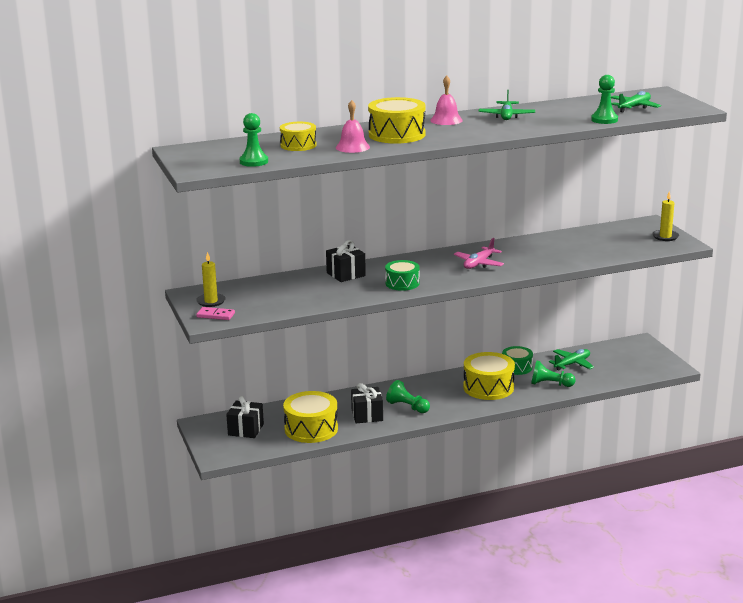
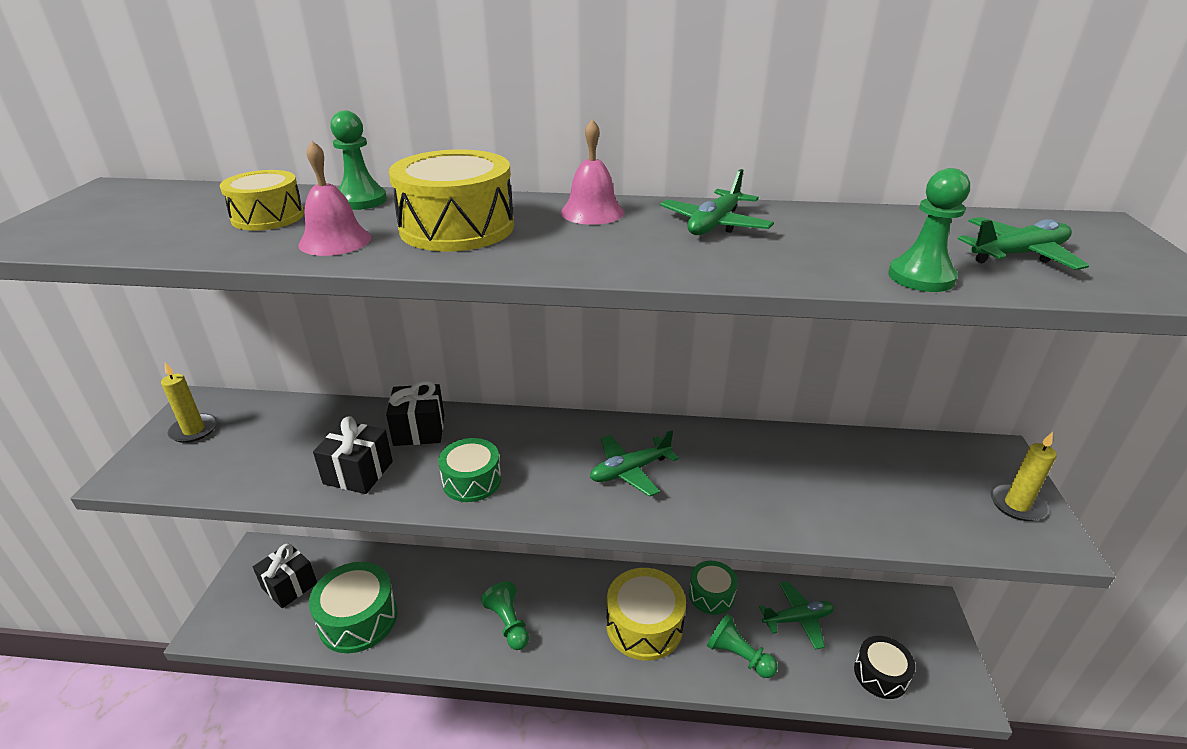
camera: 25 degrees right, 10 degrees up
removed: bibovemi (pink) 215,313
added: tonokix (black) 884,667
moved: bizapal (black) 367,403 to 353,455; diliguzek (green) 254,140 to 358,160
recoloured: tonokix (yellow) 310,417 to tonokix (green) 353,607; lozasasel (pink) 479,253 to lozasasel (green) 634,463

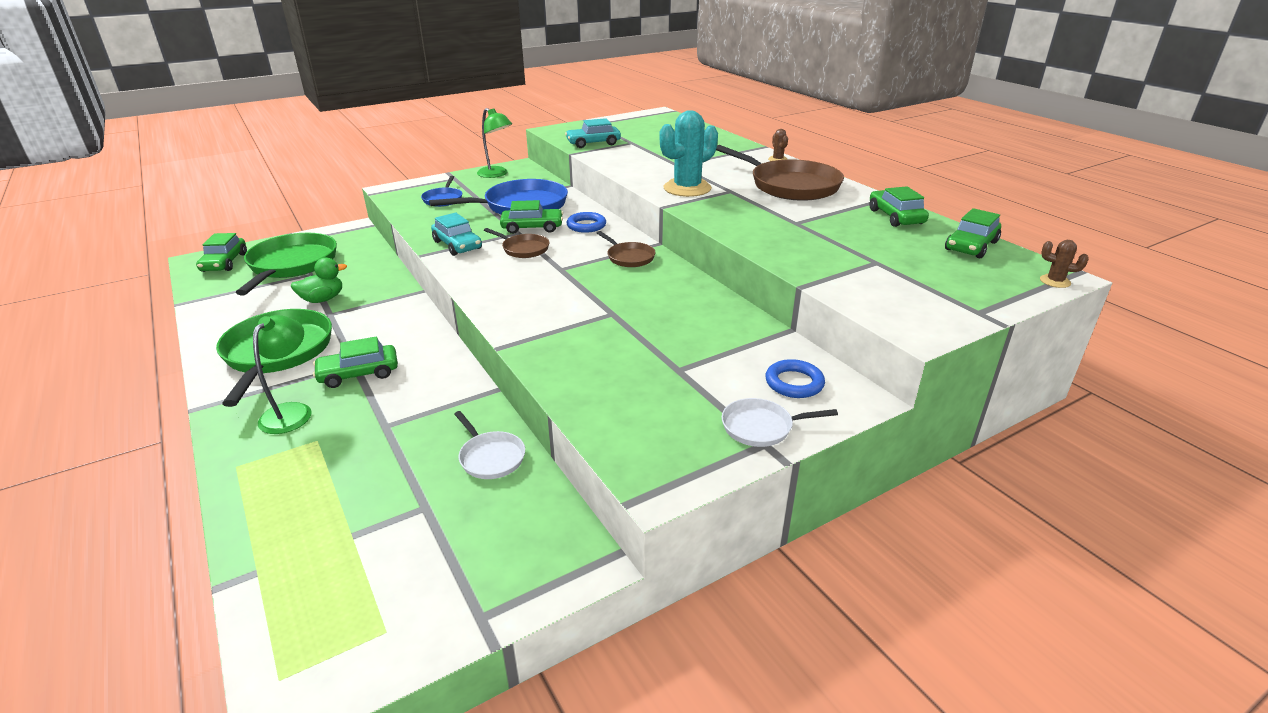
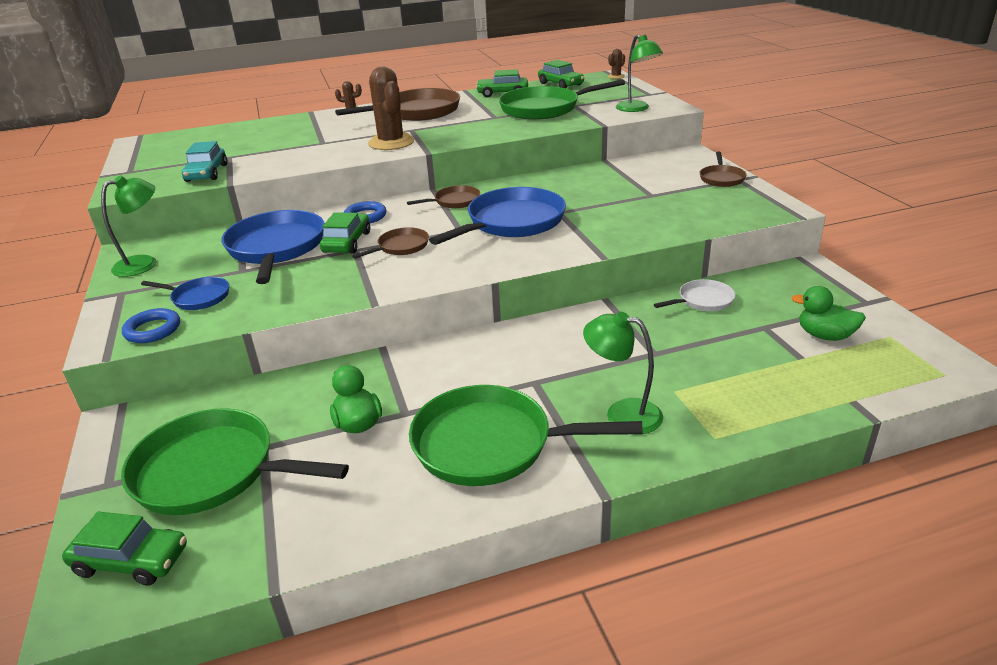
camera: 75 degrees left, 0 degrees up
removed: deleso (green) 355,362; deleso (turquoise) 456,234
added: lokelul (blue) 497,216; lokelul (green) 562,99; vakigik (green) 639,73; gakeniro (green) 828,313
moved: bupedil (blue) 795,378 to 151,325
recoloured: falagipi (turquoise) 689,153 to falagipi (brown) 391,108; lokelul (white) 780,422 to lokelul (brown) 723,169

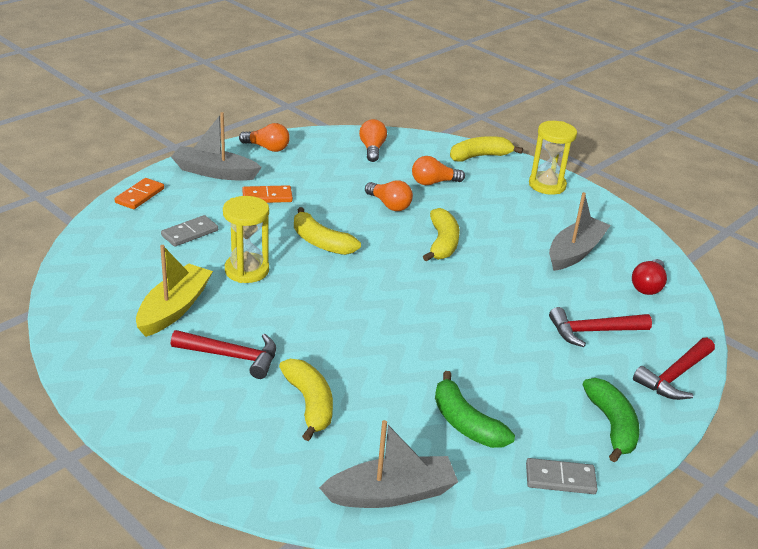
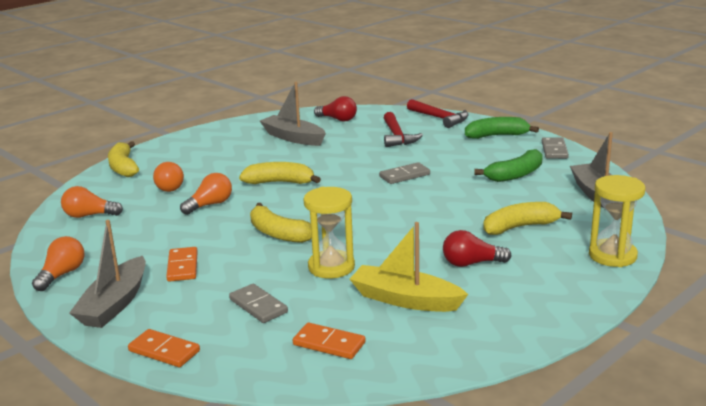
camera: 85 degrees left, 10 degrees down
added: bibovemi (orange) 329,341; bibovemi (grey) 404,173
moved: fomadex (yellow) 553,158 to 617,221
replaced: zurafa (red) 223,354 to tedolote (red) 477,248
turned: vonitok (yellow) 327,231 = 281,223 90 degrees clockwise

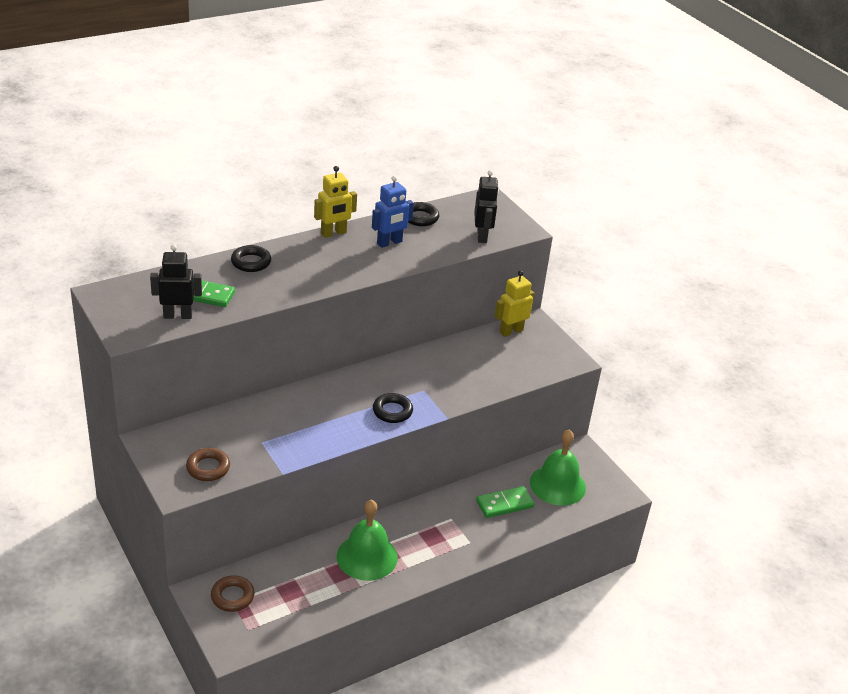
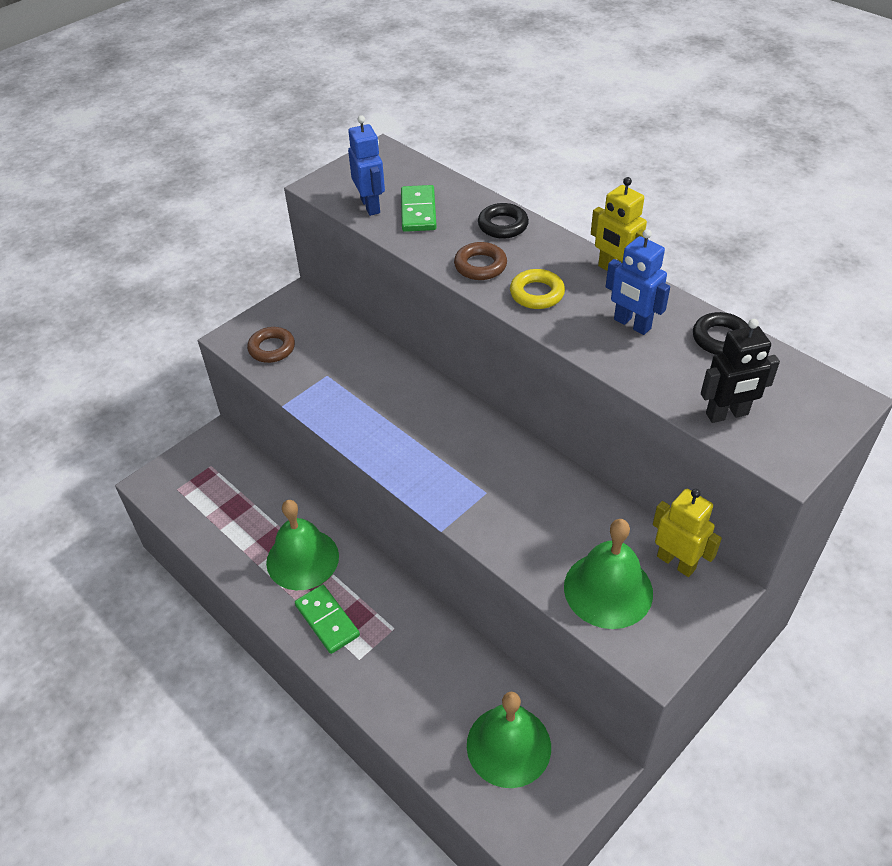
camera: 80 degrees right, 10 degrees up
removed: bupedil (black) 393,408
added: bupedil (yellow) 537,289; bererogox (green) 608,574
moved: bibovemi (green) 505,502 to 327,619; bupedil (brown) 233,593 to 480,261
recoloured: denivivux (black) 176,281 to denivivux (blue) 366,165

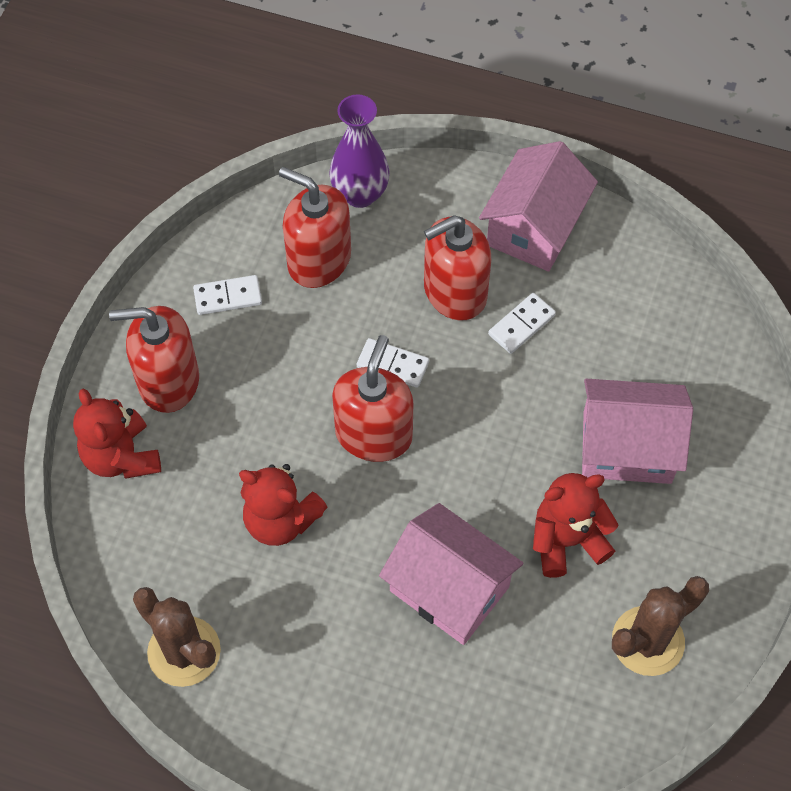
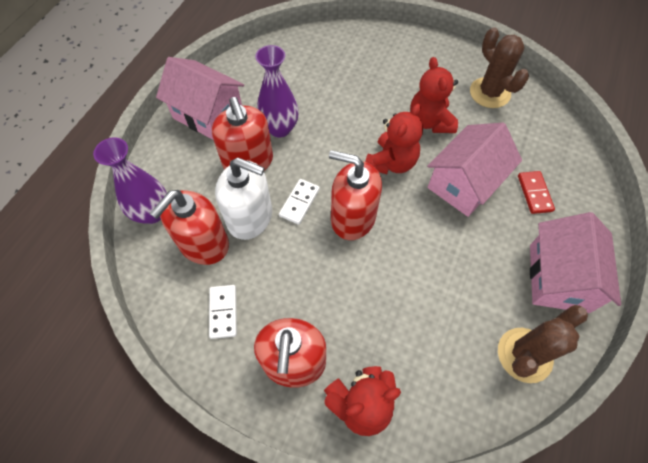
camera: 85 degrees left, 0 degrees up
added: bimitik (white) 243,199; bibovemi (red) 536,192
moved: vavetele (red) 283,505 to 394,139; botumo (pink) 637,431 to 575,262
replaced: bibovemi (white) 522,323 to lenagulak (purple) 277,91

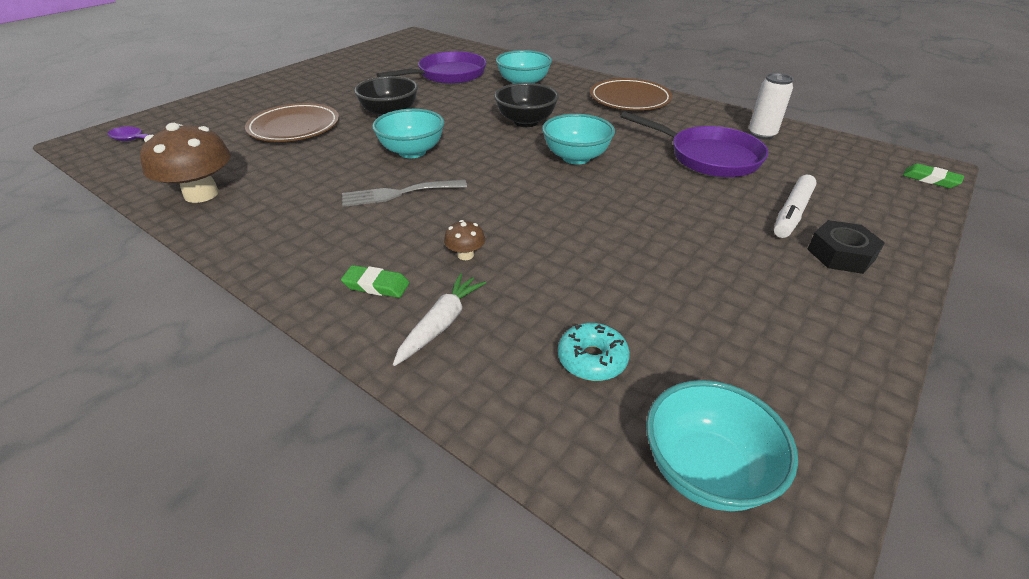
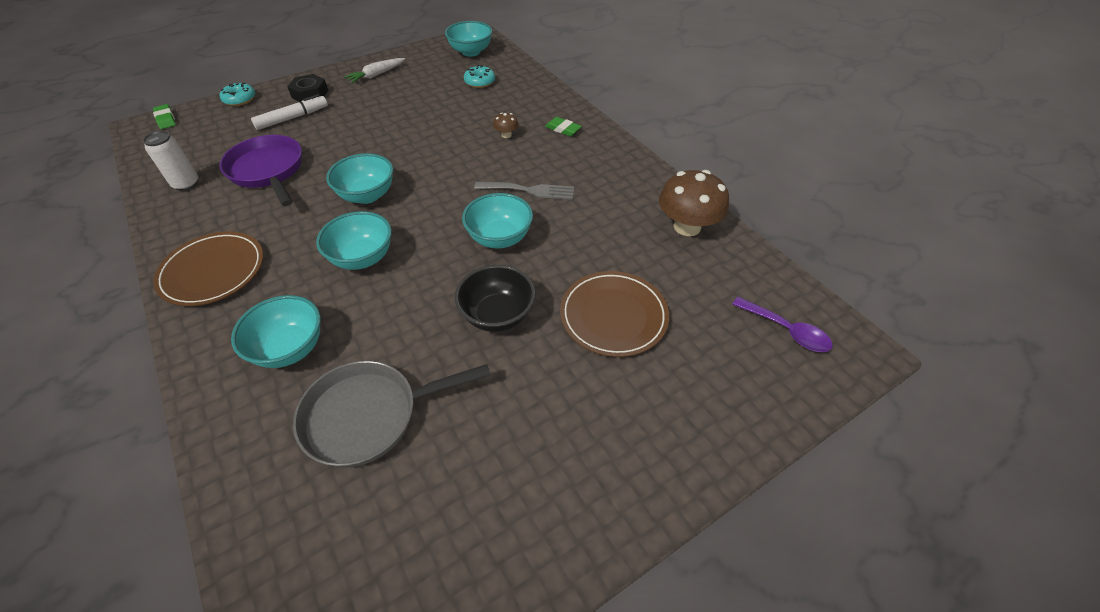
camera: 160 degrees left, 10 degrees up
added: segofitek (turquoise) 237,94
moved: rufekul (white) 439,319 to 374,70
recoloured: lokelul (purple) 431,67 to lokelul (grey) 391,414; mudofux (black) 526,105 to mudofux (turquoise) 354,240

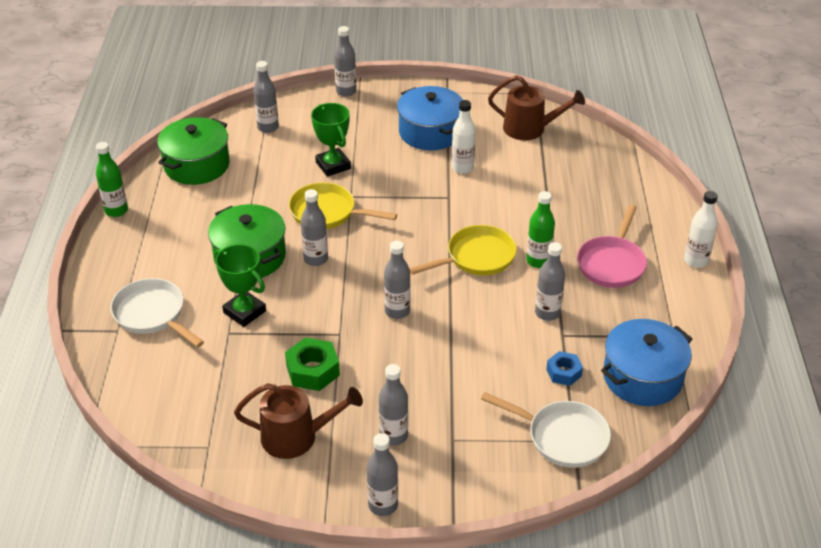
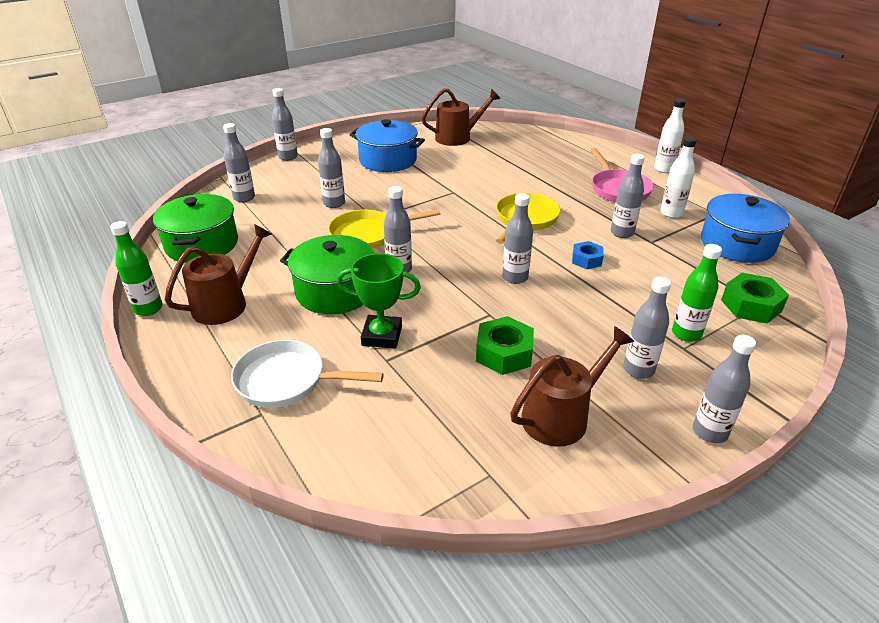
camera: 35 degrees left, 5 degrees down
added: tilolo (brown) 218,274
moved: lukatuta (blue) 564,368 to 588,255; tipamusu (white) 464,137 to 678,177; tipamusu (green) 540,229 to 697,293
replaced: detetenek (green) 331,140 to tipamusu (grey) 331,168; lokelul (white) 546,430 to lukatuta (green) 755,298

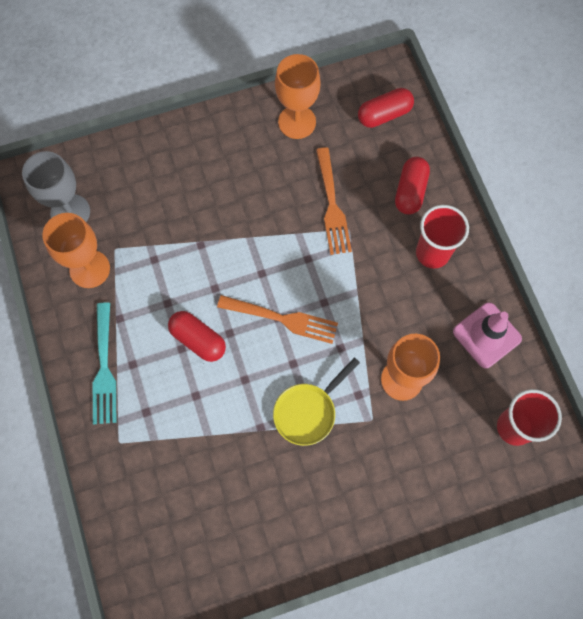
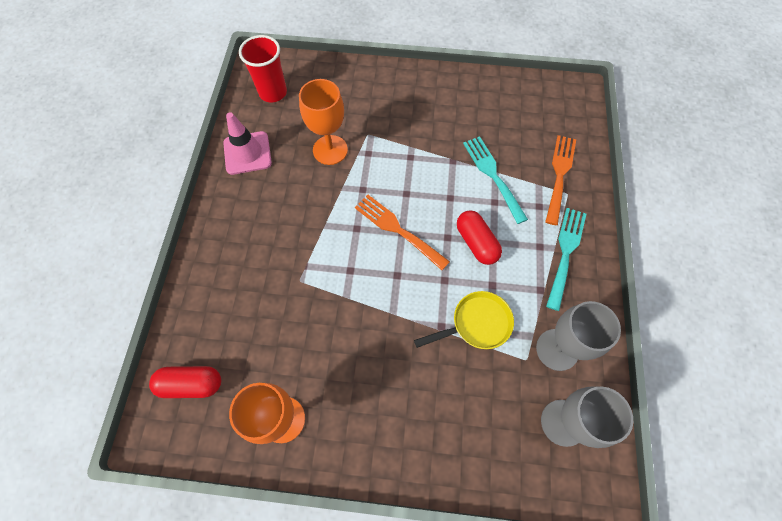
camera: 155 degrees left, 5 degrees down
removed: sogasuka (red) 412,185; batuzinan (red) 442,237
added: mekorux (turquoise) 495,180
moved: lokelul (yellow) 316,402 to 464,320; mekorux (orange) 334,201 to 560,180
recoloured: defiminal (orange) 76,250 to defiminal (grey) 578,336

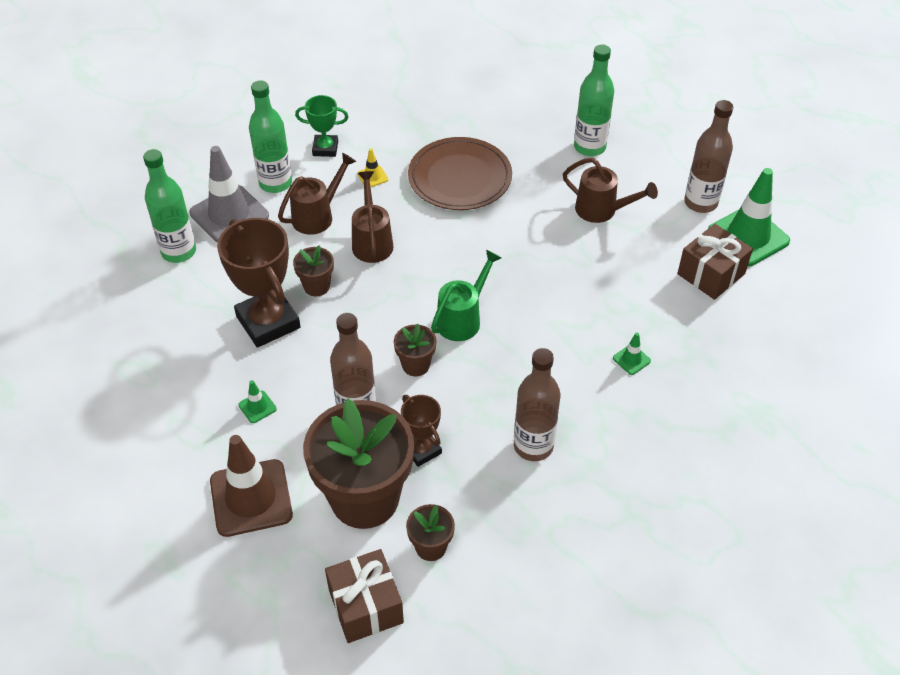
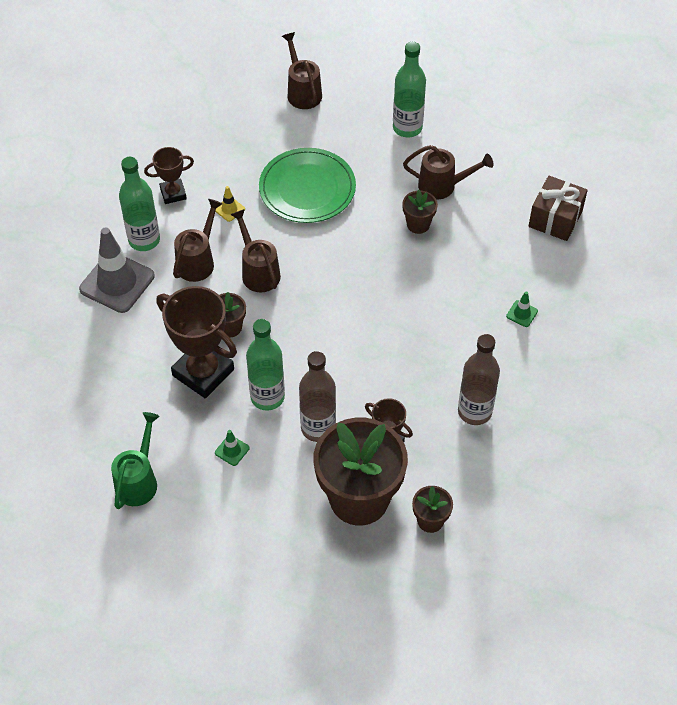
camera: 20 degrees left, 5 degrees up
removed: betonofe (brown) 251,486; bizapal (brown) 364,596; tipamusu (brown) 708,156; betonofe (green) 749,217
added: tilolo (brown) 302,70
moved: tilolo (green) 466,295 to 135,460; tipamusu (green) 169,206 to 265,365; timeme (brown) 415,350 to 420,212
recoloured: detetenek (green) 321,126 to detetenek (brown) 169,175; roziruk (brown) 460,173 to roziruk (green) 307,185

